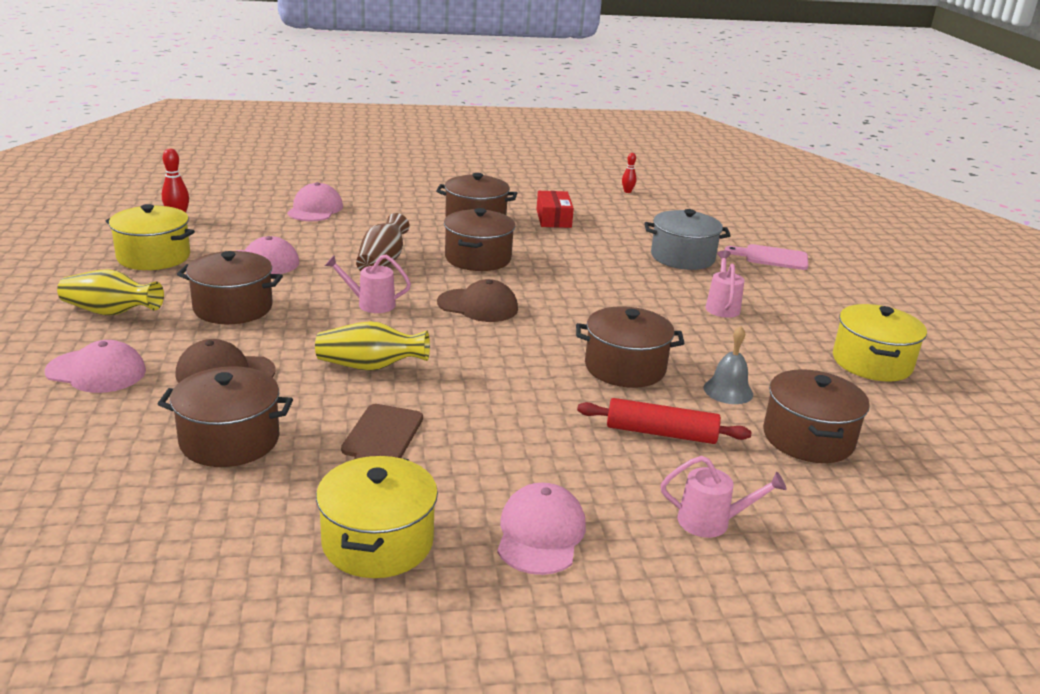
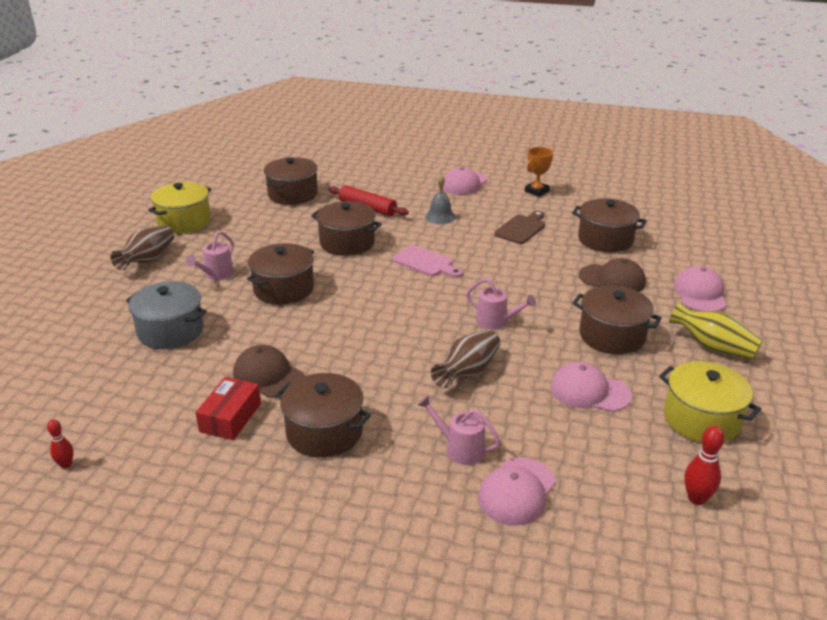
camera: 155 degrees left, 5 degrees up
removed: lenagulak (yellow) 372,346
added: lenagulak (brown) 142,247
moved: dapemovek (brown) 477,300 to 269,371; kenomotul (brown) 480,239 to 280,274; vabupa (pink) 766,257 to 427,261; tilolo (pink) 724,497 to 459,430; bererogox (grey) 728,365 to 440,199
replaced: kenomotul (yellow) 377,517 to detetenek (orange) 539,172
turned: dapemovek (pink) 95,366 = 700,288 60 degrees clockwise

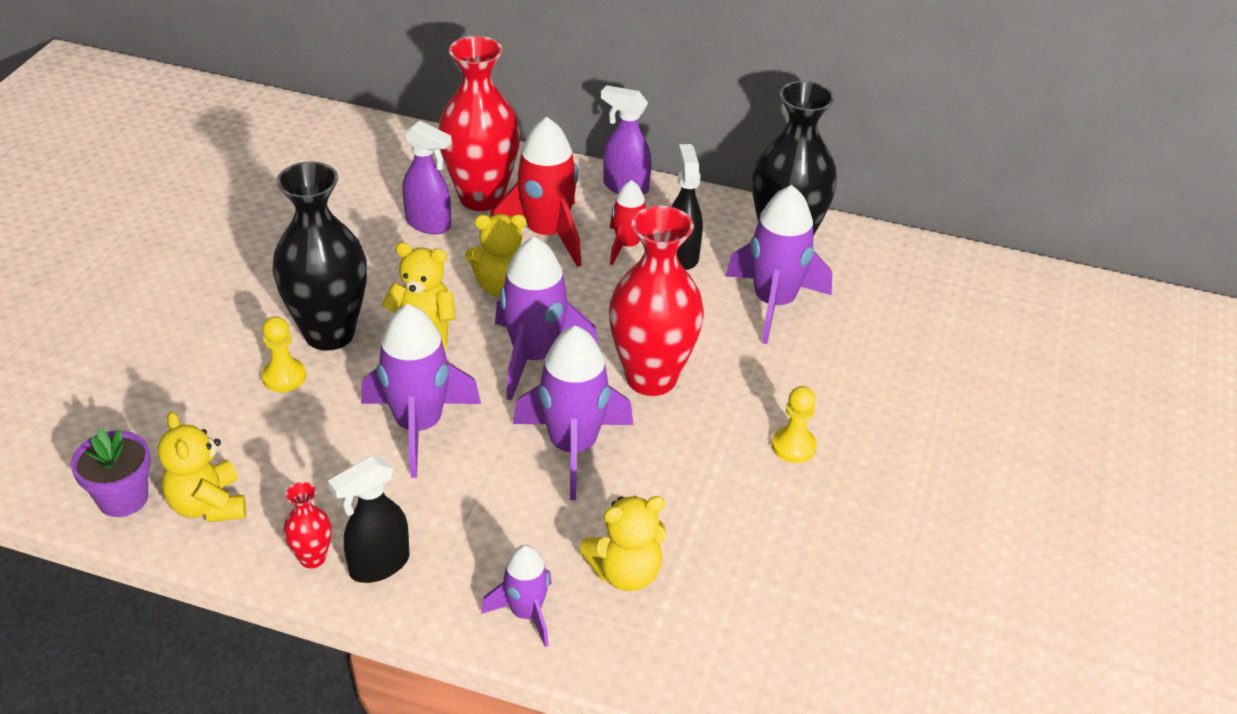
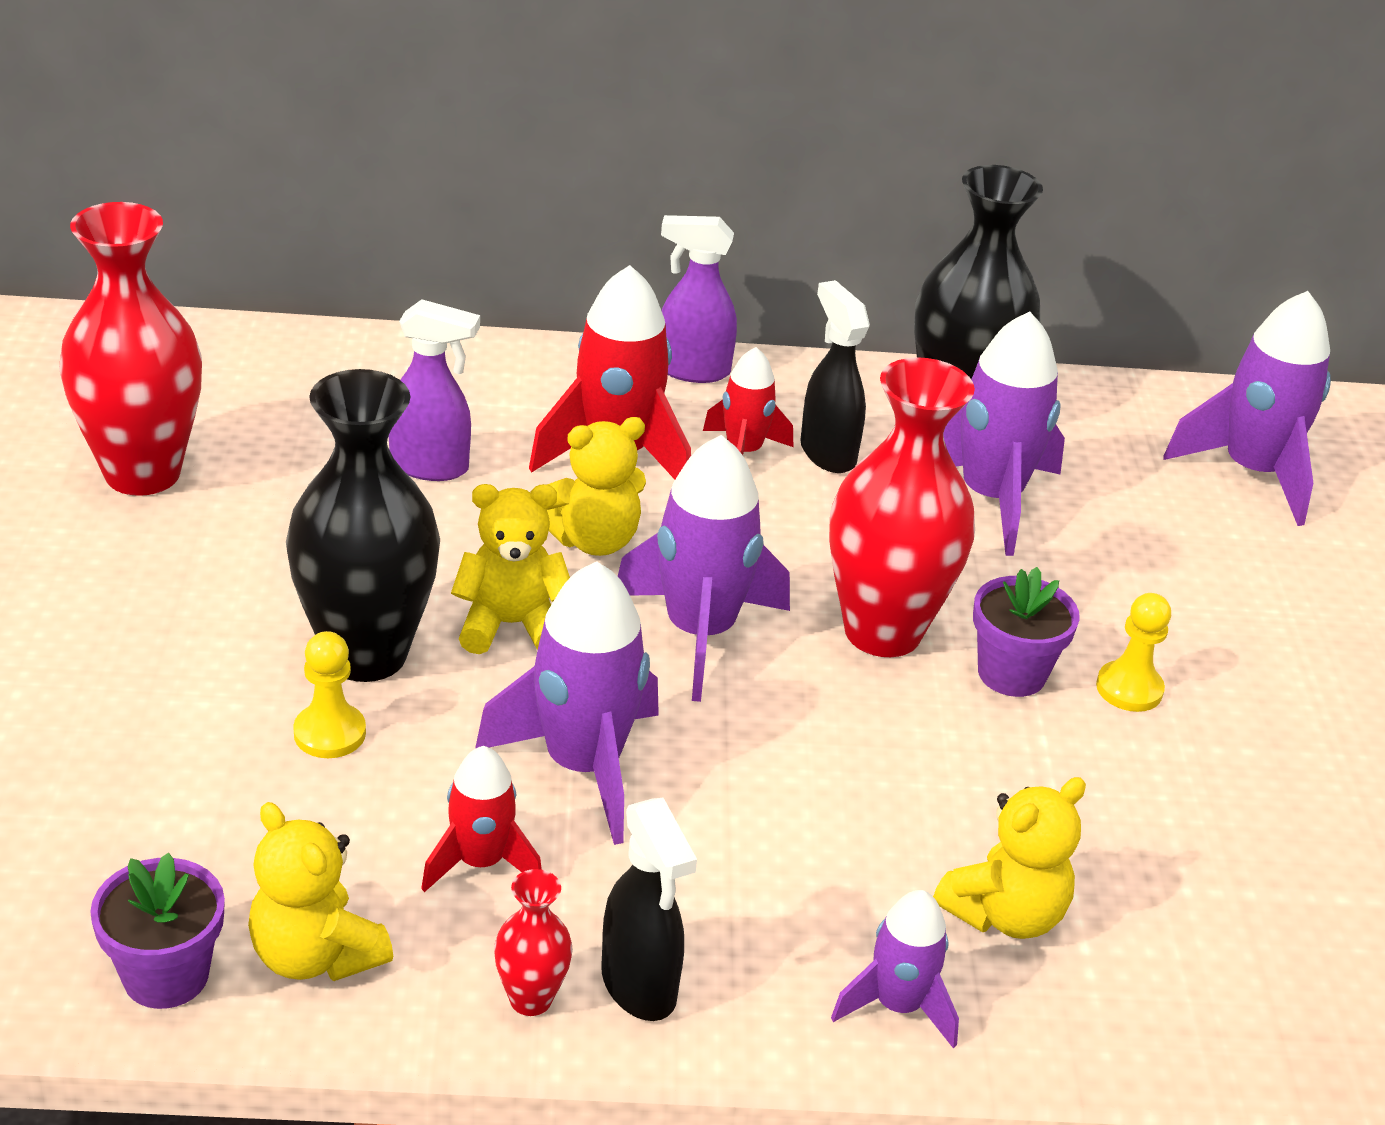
camera: 20 degrees left, 5 degrees down
added: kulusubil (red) 481,819; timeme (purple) 1026,632
moved: lenagulak (red) 479,123 to 131,349; kulusubil (purple) 573,413 to 1247,408
turned: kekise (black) 369,519 = 649,909 60 degrees counterclockwise

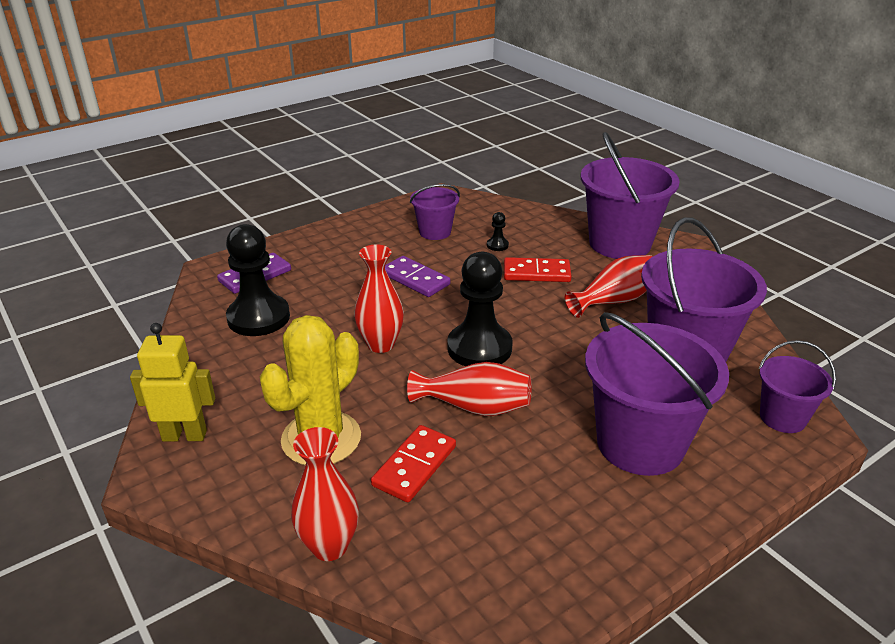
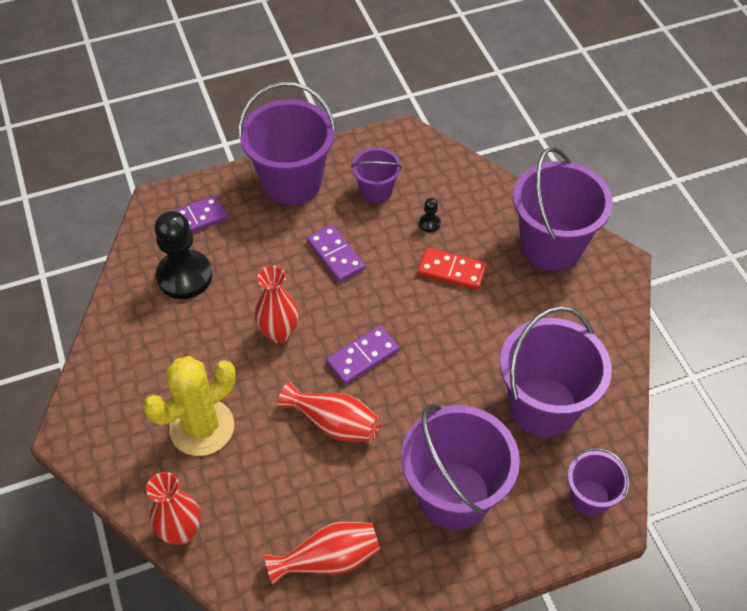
camera: 15 degrees right, 20 degrees up
removed: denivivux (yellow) 172,382; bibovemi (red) 413,463
added: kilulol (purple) 287,143
moved: lenagulak (red) 609,286 to 322,553
replaced: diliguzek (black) 480,309 to bibovemi (purple) 362,355

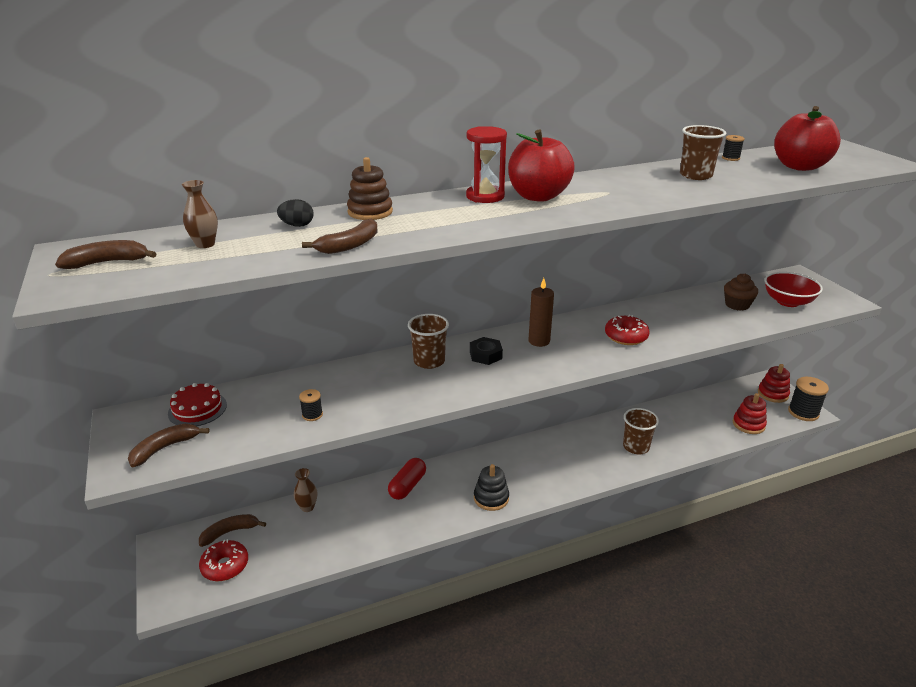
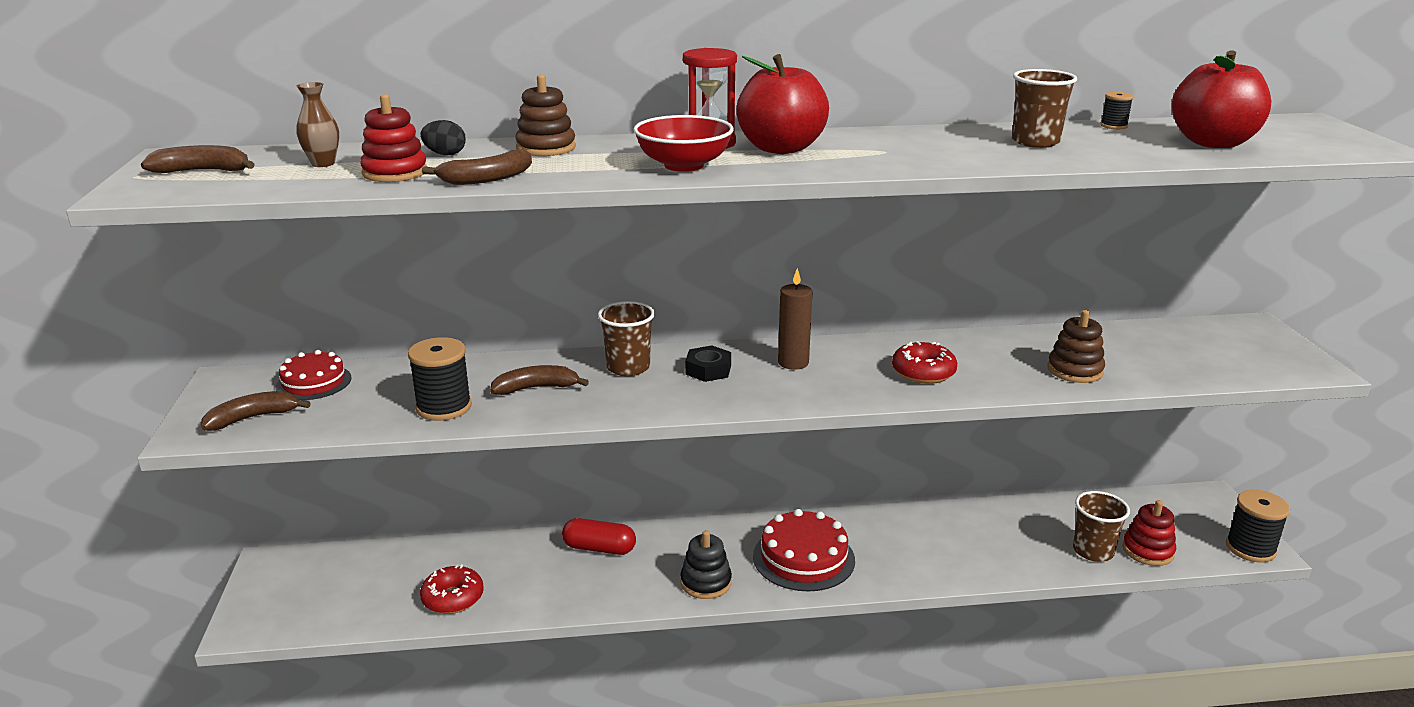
camera: 15 degrees right, 5 degrees down
removed: lenagulak (brown) 305,490; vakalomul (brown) 741,292
added: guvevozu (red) 804,550; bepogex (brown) 1076,346
moved: bepogex (red) 774,383 to 393,138; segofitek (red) 223,560 to 452,589; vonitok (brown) 232,530 to 539,380; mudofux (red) 794,289 to 683,143; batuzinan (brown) 641,431 to 1101,526
turned: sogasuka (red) 407,479 = 599,536 60 degrees clockwise
resized: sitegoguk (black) 311,405 = 440,379 x2.00

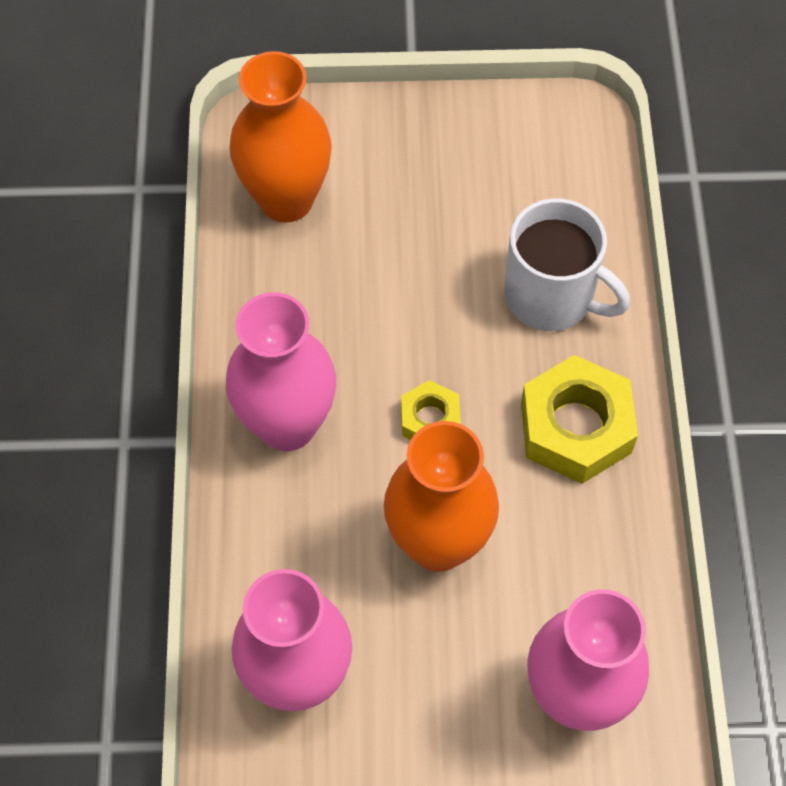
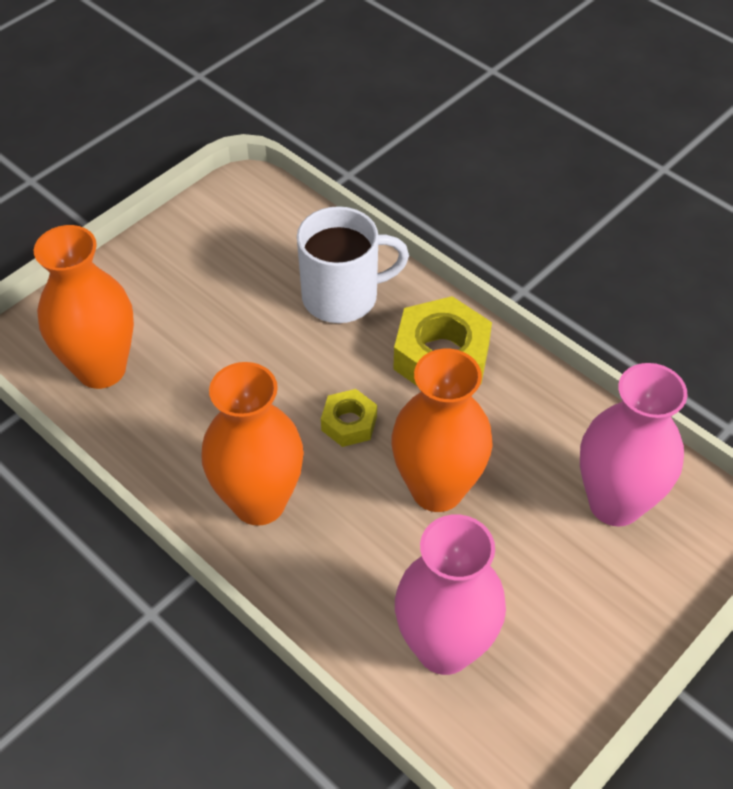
camera: 45 degrees left, 10 degrees down
recoloured: lenagulak (pink) 281,371 to lenagulak (orange) 252,444

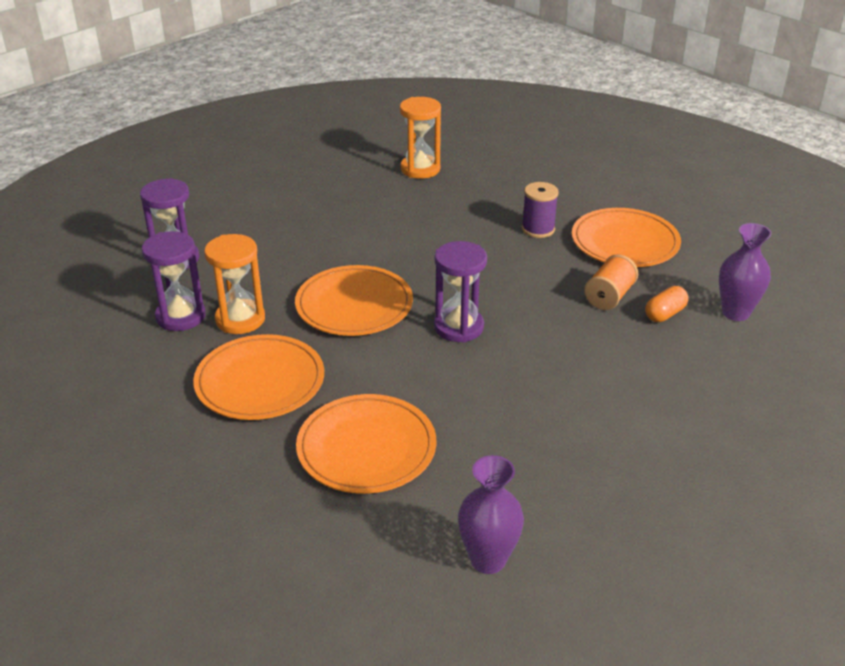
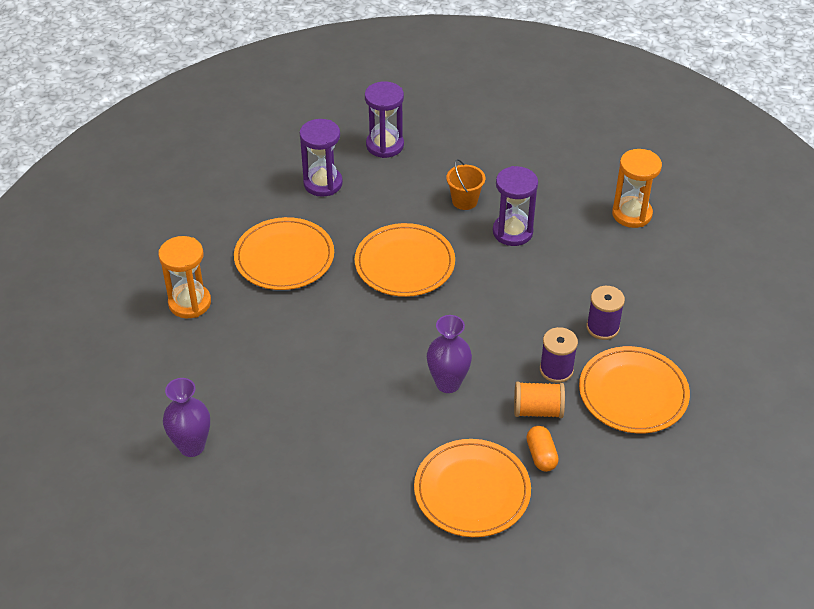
camera: 60 degrees right, 10 degrees up
added: kilulol (orange) 465,184; sitegoguk (purple) 559,355
moved: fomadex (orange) 234,284 to 184,277; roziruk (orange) 366,444 to 472,488; lenagulak (purple) 745,272 to 449,354; fomadex (purple) 460,292 to 515,206
turned: sogasuka (orange) 667,304 = 542,449 60 degrees clockwise

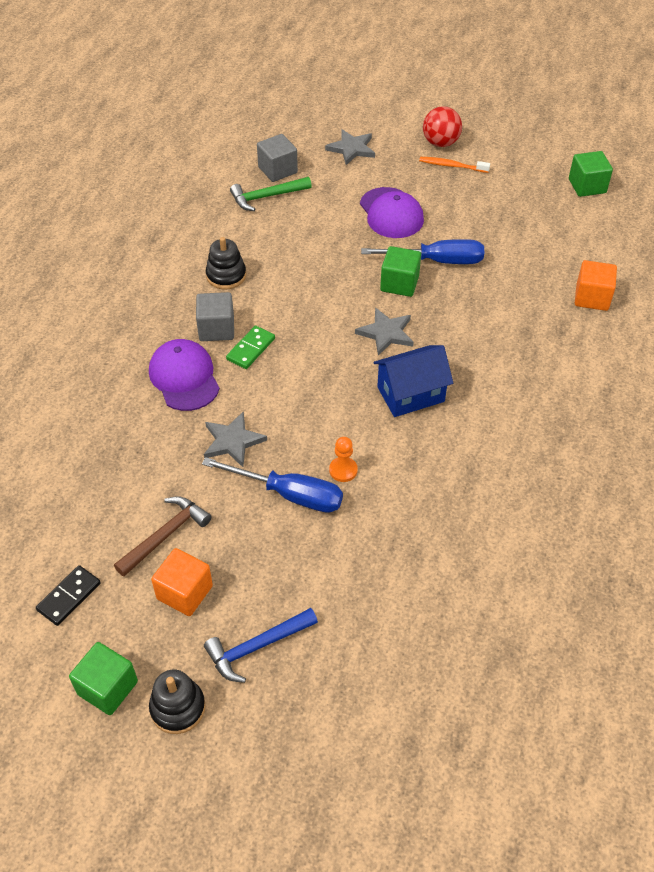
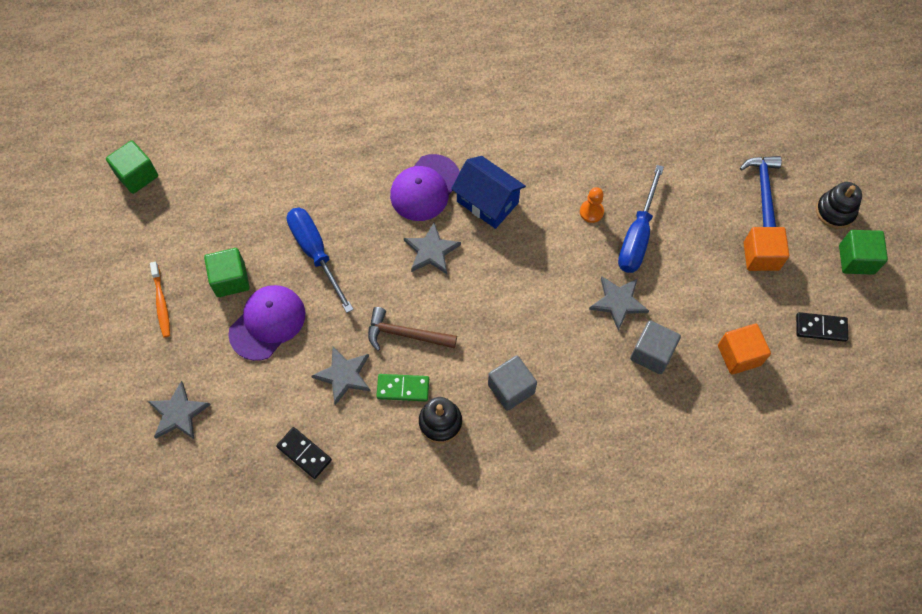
camera: 120 degrees left, 15 degrees up
removed: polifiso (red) 442,126
added: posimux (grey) 341,375
moved: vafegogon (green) 400,271 to 227,272; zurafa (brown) 163,536 to 412,329; bibovemi (green) 250,347 to 402,387; dapemovek (purple) 184,375 to 425,187; vafegogon (grey) 277,158 to 655,347; vafegogon (orange) 596,285 to 744,349
replaced: zurafa (green) 271,194 to bibovemi (black) 304,453
turned: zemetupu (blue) 272,485 = 641,219 150 degrees counterclockwise; zurafa (blue) 261,645 = 761,191 120 degrees counterclockwise

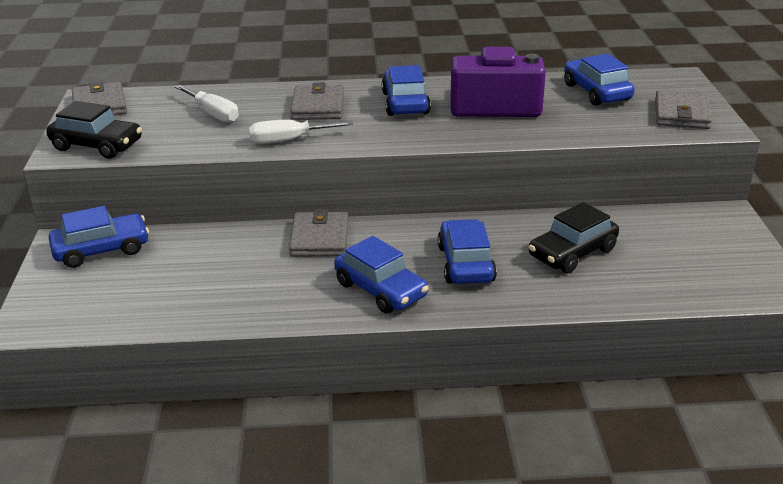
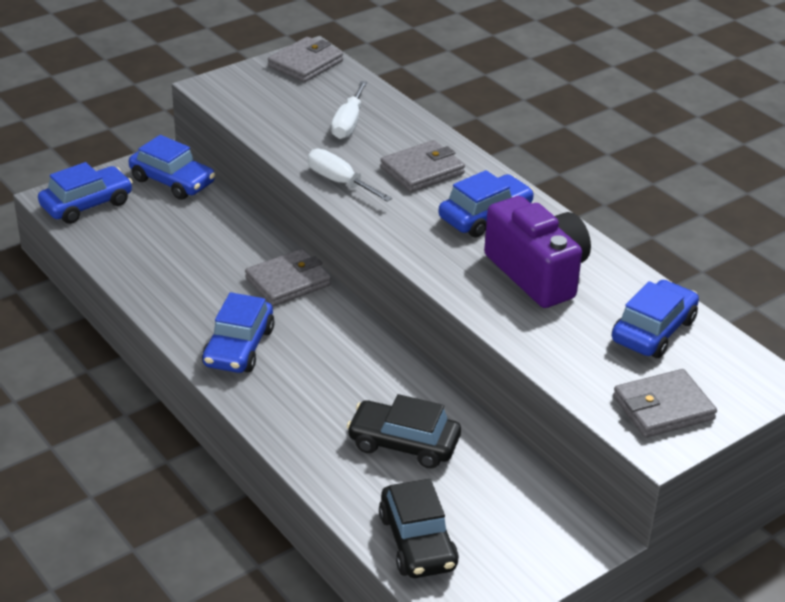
camera: 55 degrees right, 5 degrees up
moved: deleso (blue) 467,251 to 85,193; deleso (black) 94,130 to 419,528

